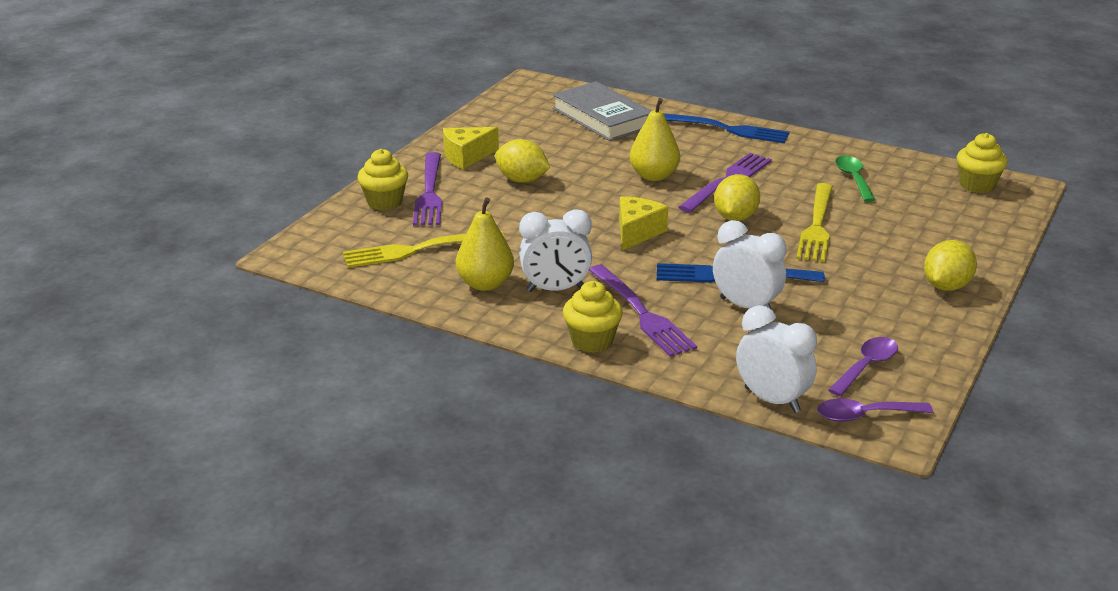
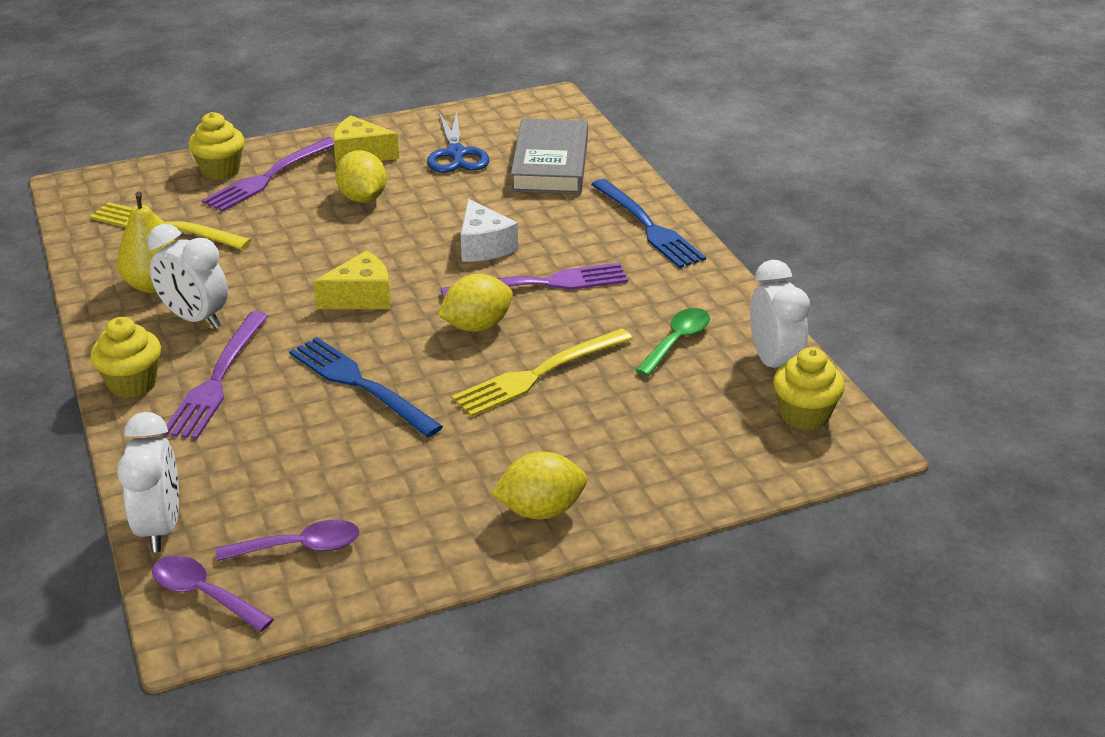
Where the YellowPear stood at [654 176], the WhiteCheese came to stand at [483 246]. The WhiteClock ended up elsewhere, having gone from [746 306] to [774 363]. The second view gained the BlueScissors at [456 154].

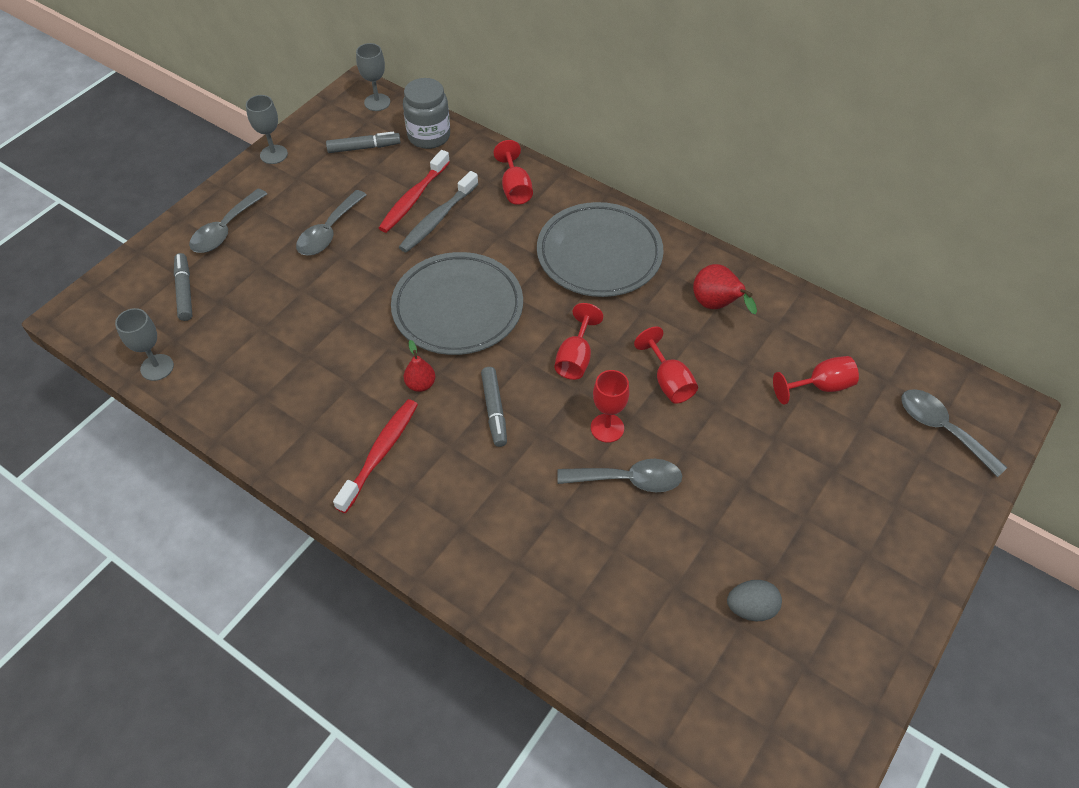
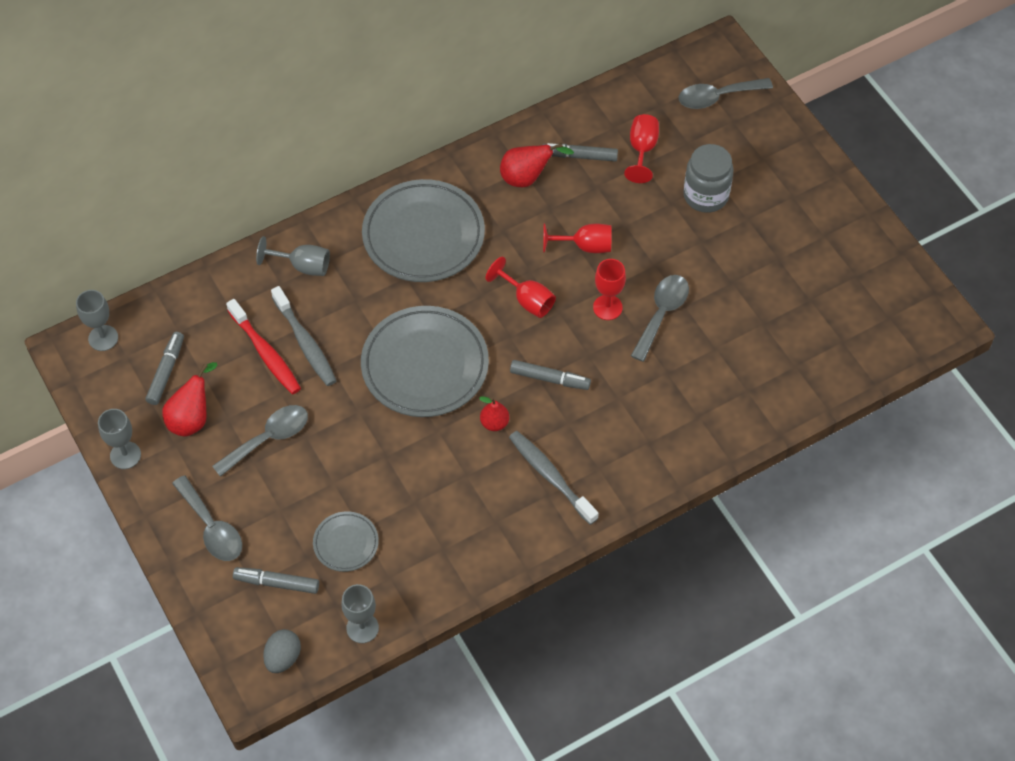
The GreySpoon at [328 232] ended up facing another way, 90 degrees counterclockwise from before. What was the RedToothbrush at [380 453] turned into the GreyToothbrush at [550 476]. The GreyJar ended up elsewhere, having gone from [429 136] to [705 195]. What was the RedGoblet at [515 188] turned into the GreyGoblet at [303 266]. The GreyEgg ended up elsewhere, having gone from [751 608] to [283 657]. The second view gained the RedPear at [192 418]. The second view gained the GreyPlate at [346 543]. The second view gained the GreyMarker at [579 156].

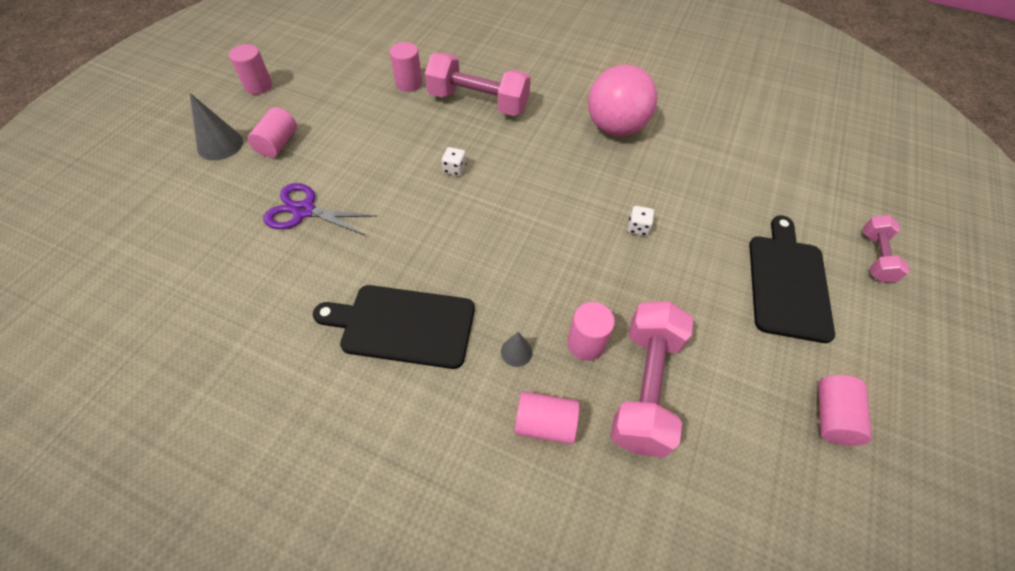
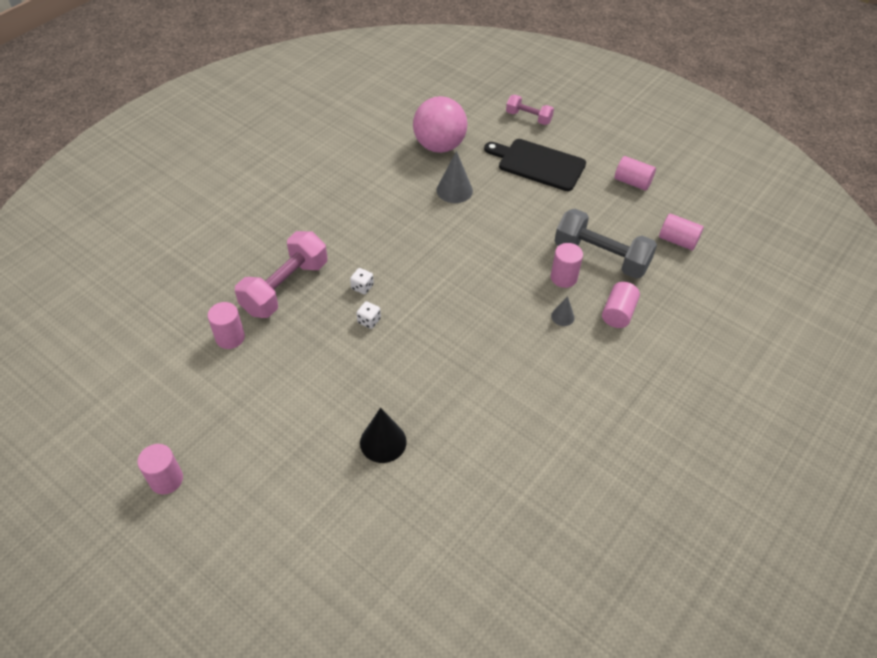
The GreyCone ended up elsewhere, having gone from [220 144] to [454 190]. The PinkCylinder ended up elsewhere, having gone from [278 144] to [677 241]. Where the PurpleScissors stood at [304 211], the BlackCone came to stand at [383 442]. The second view lost the BlackCuttingBoard at [403 325]. The PinkBall ended up elsewhere, having gone from [615 128] to [439 146]. What was the PinkDumbbell at [645 387] turned into the GreyDumbbell at [601 257]. The WhiteDice ended up elsewhere, having gone from [638 228] to [362 287].

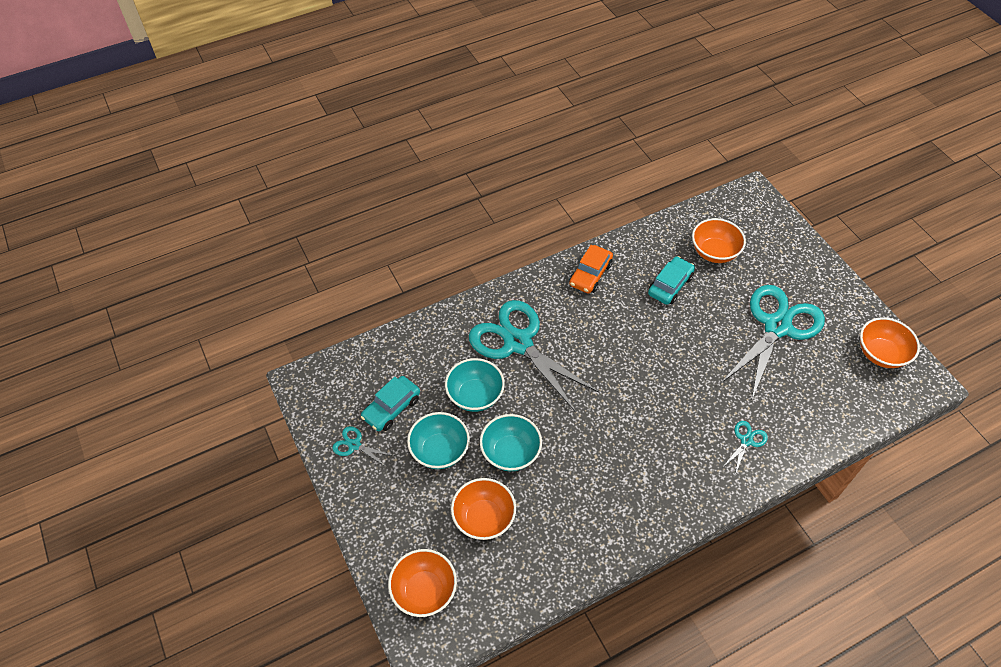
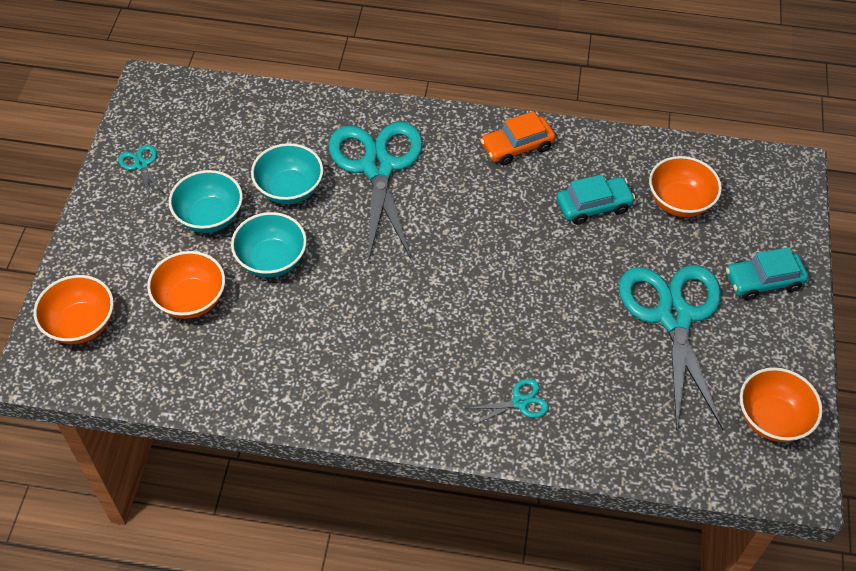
The TurquoiseCar ended up elsewhere, having gone from [391 408] to [763 281]. The TurquoiseScissors at [777 327] ended up facing another way, 75 degrees counterclockwise from before.

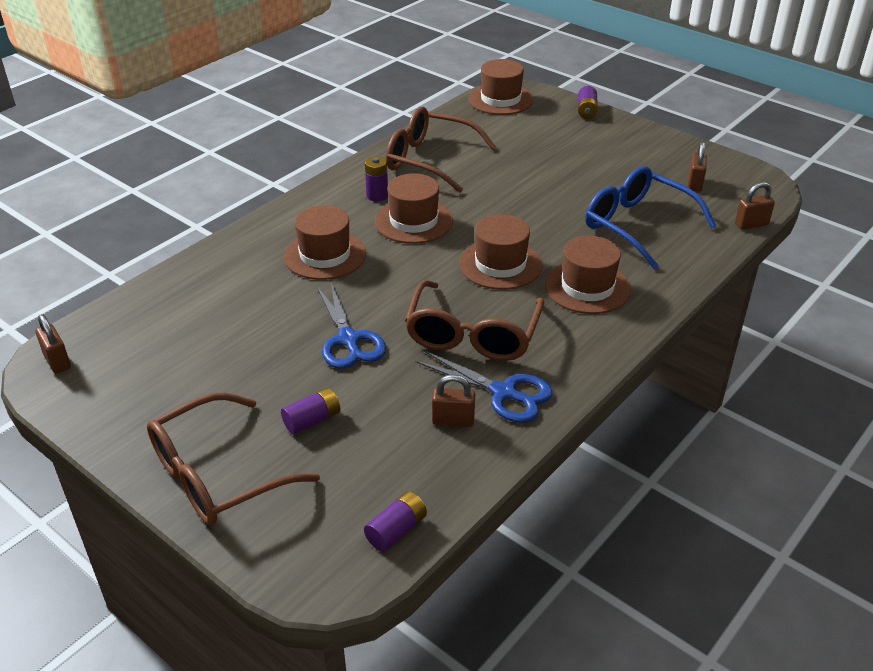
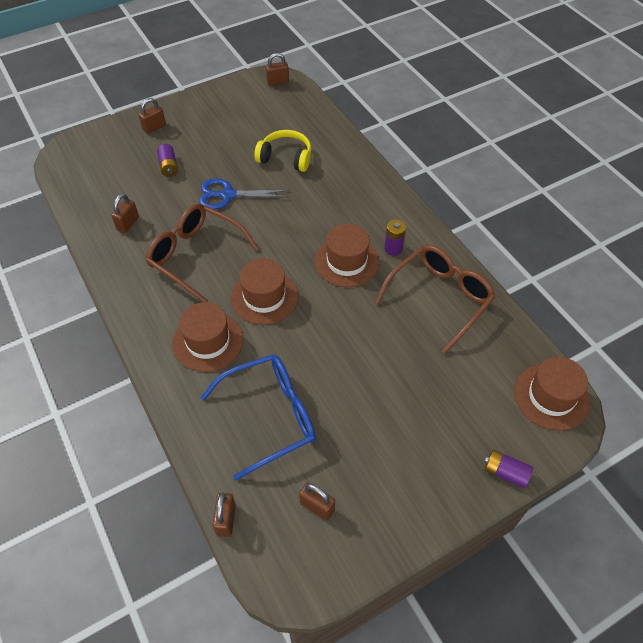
Where the BrownGlasses stood at [218 474], the BrownPadlock came to stand at [154 127]. The second view lost the BrownHat at [325 255]. The second view lost the PurpleBattery at [396 530]. The second view lost the BlueScissors at [503 393]. The second view gained the YellowHeadphones at [286 158].

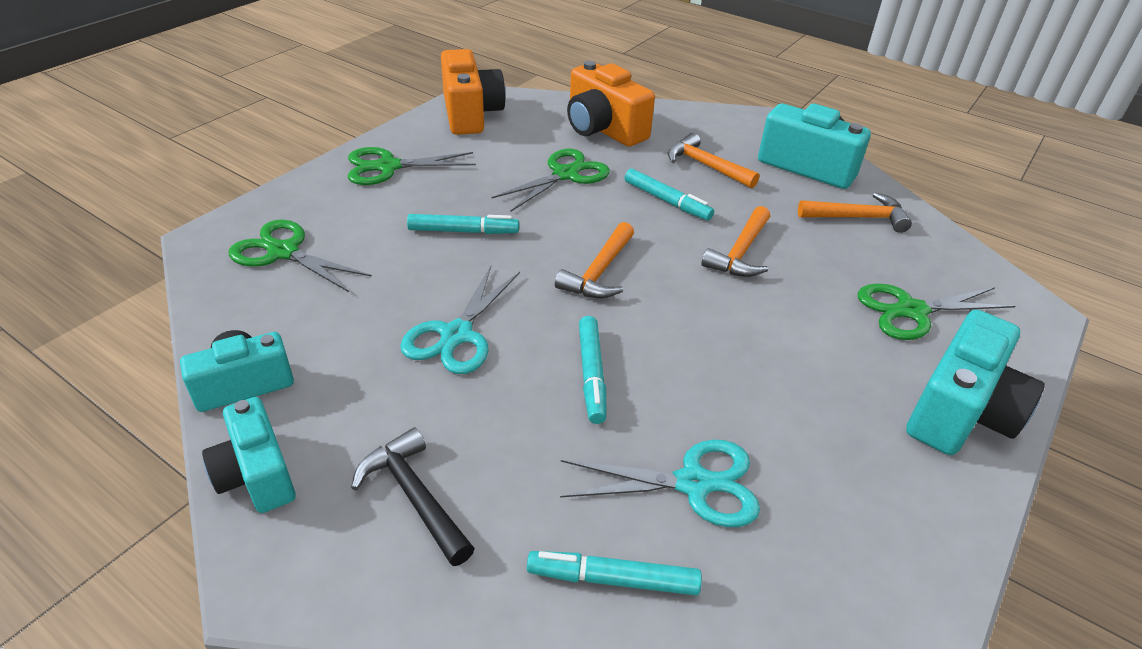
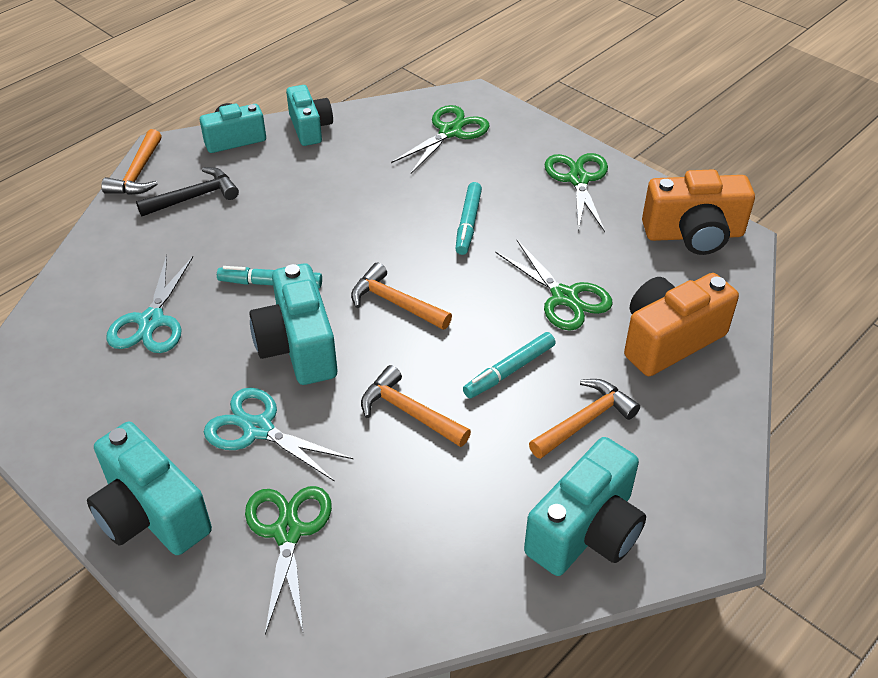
The TurquoiseScissors ended up elsewhere, having gone from [456 335] to [258 429]. The second view lost the TurquoiseMarker at [613 579]. The OrangeHammer ended up elsewhere, having gone from [857 218] to [138 173]. The second view gained the TurquoiseCamera at [298 346].

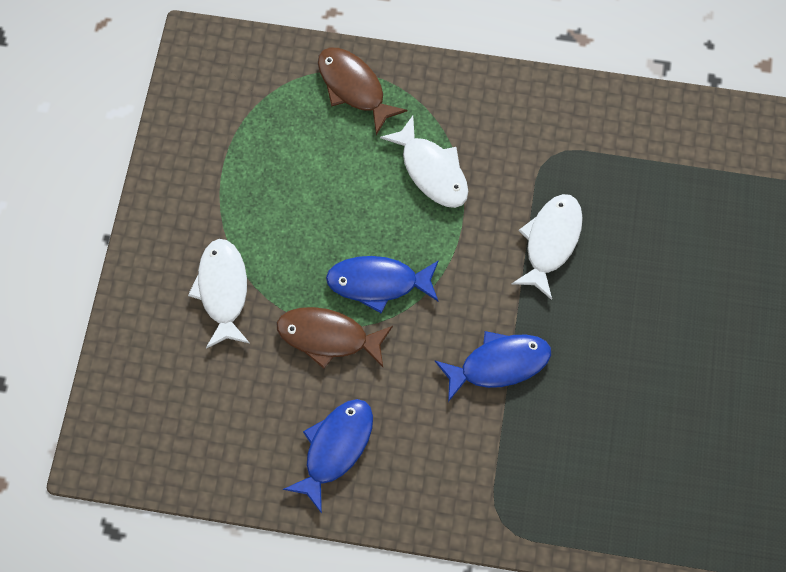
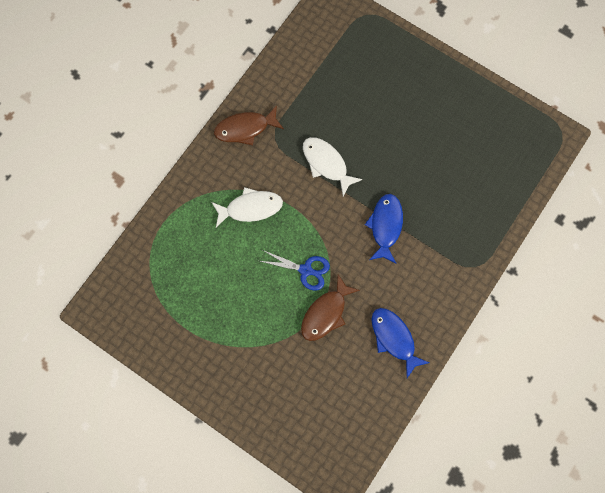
The second view lost the WhiteFish at [223 290]. The BrownFish ended up elsewhere, having gone from [353 87] to [245 128]. Where the BlueFish stood at [378 283], the BlueScissors came to stand at [306 270].

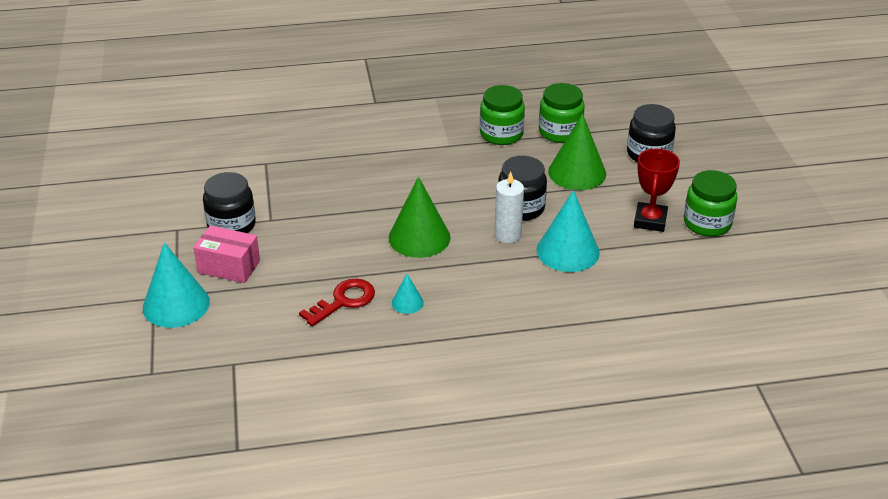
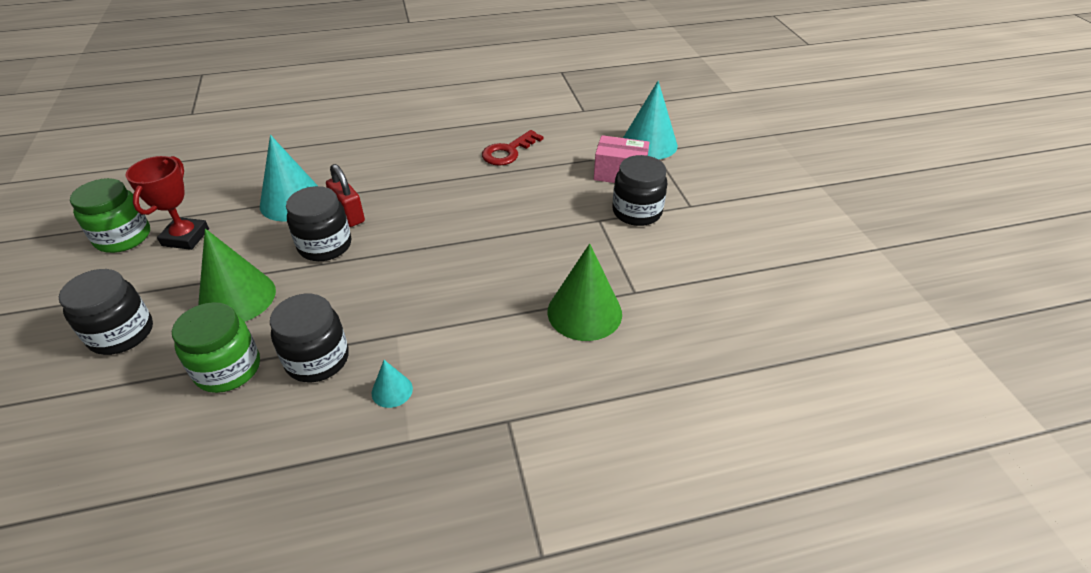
The GreenCone ended up elsewhere, having gone from [419 237] to [584 312]. The TurquoiseCone ended up elsewhere, having gone from [407 302] to [392 390]. What was the GreenJar at [501 134] turned into the BlackJar at [317 359]. Where the WhiteCandle stood at [507 235], the RedPadlock came to stand at [348 214].

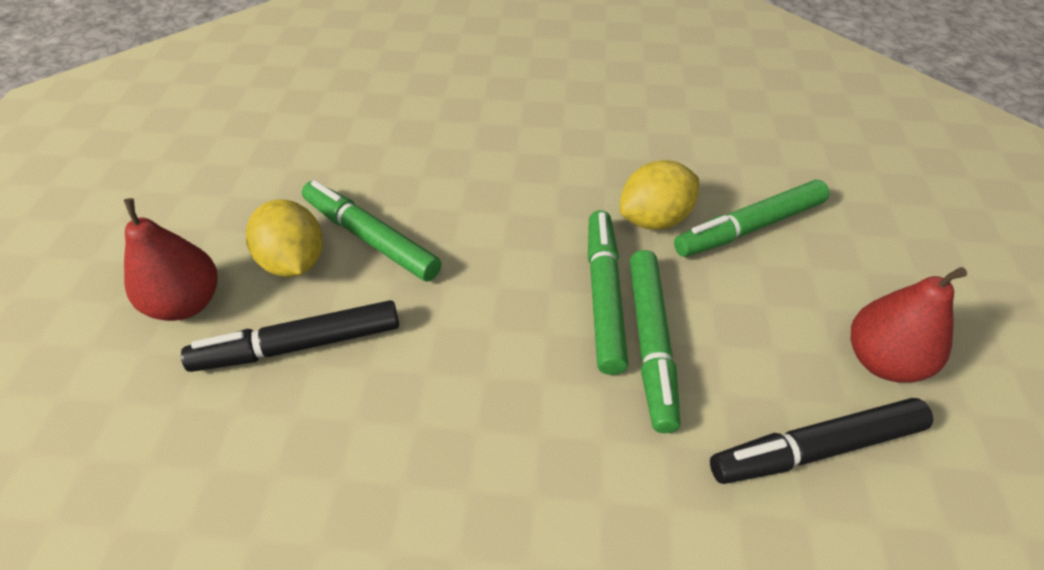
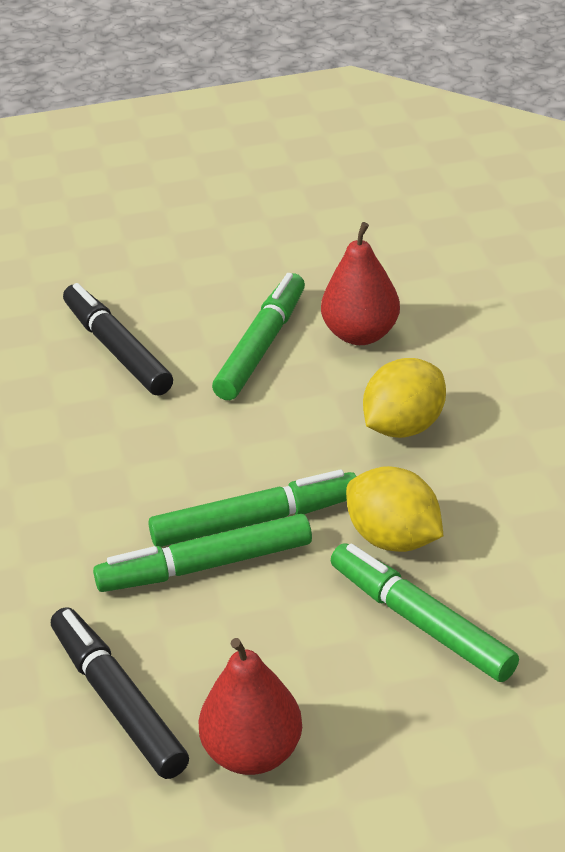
The RedPear ended up elsewhere, having gone from [186 303] to [361 334]. The YellowLemon ended up elsewhere, having gone from [294 262] to [404 427].

